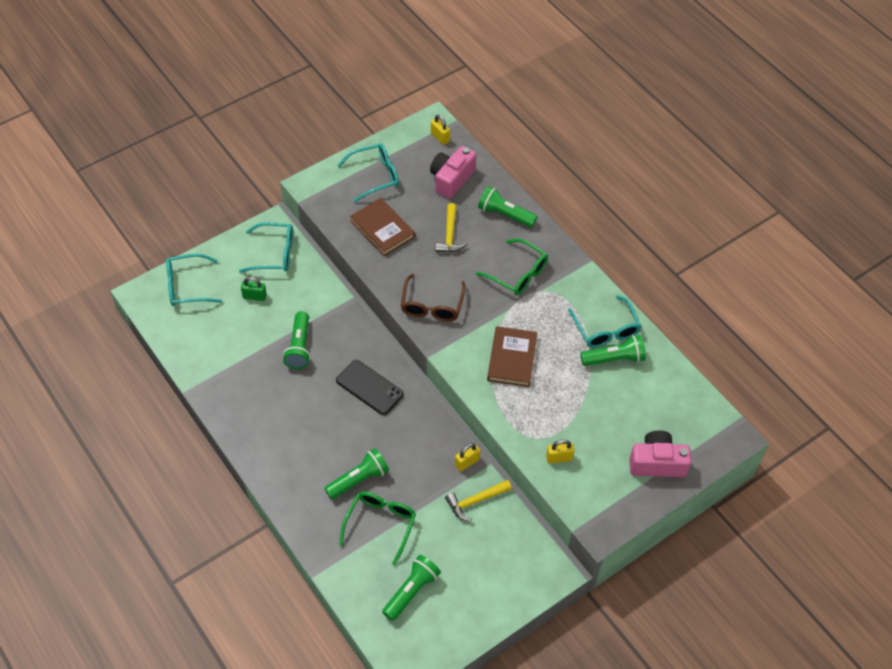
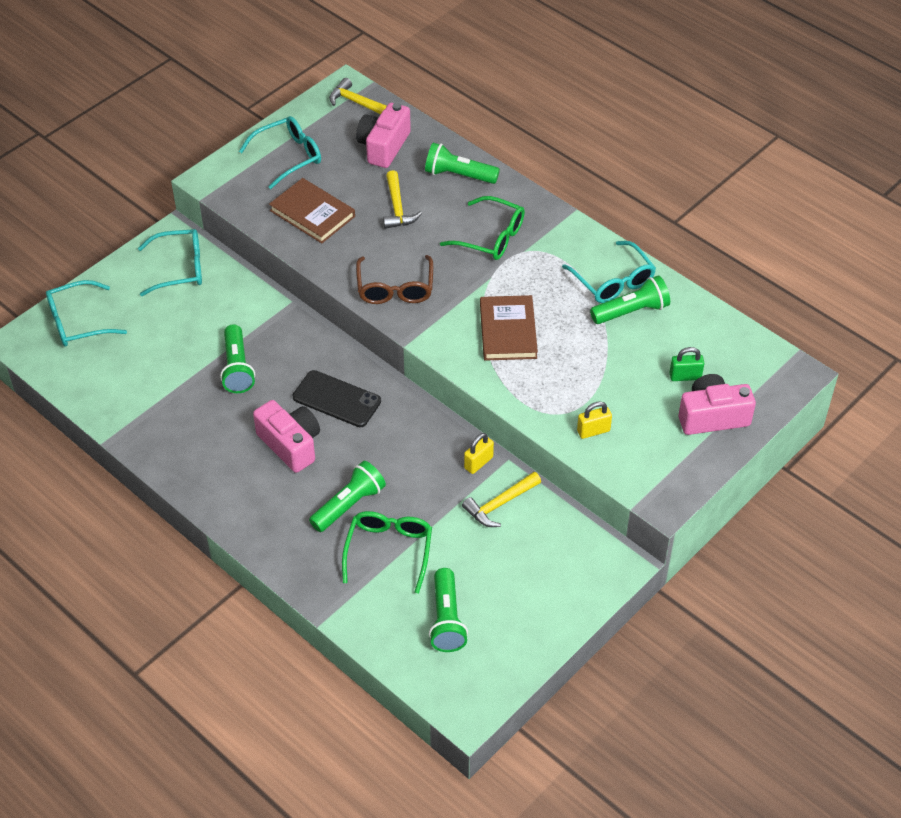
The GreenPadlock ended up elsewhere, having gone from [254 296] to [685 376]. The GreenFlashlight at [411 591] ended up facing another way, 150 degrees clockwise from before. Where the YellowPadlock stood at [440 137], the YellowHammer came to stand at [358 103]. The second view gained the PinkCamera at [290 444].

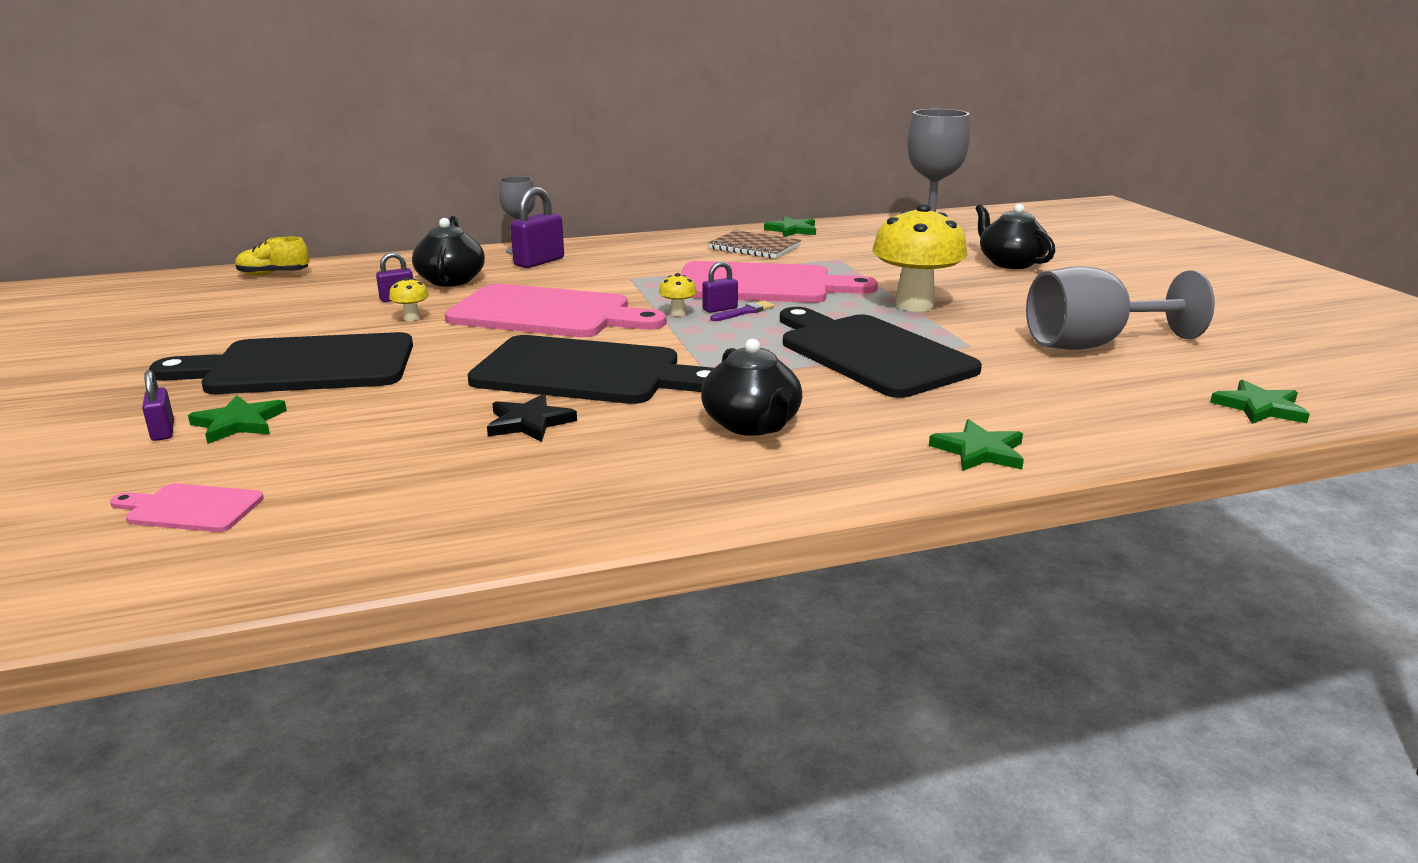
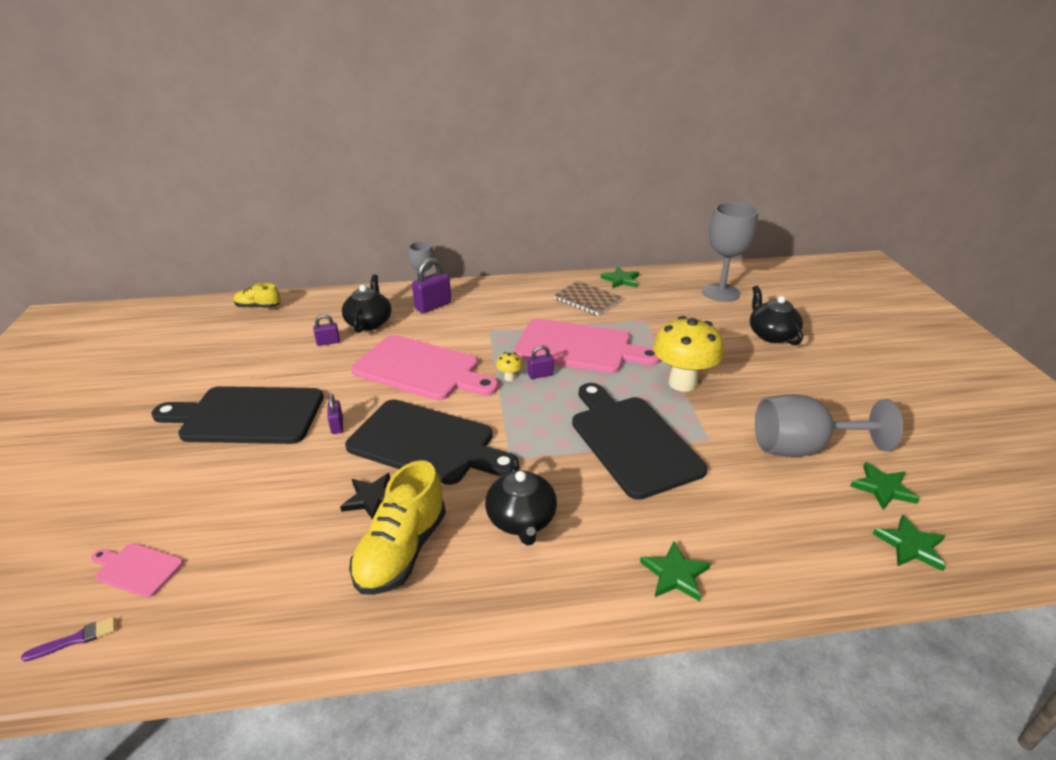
The PurplePadlock ended up elsewhere, having gone from [163 431] to [337 426]. The GreenStar ended up elsewhere, having gone from [239 423] to [883 488]. The second view lost the YellowMushroom at [411 318]. The PurpleBrush ended up elsewhere, having gone from [744 312] to [75 639]. The second view gained the YellowShoe at [402 551].

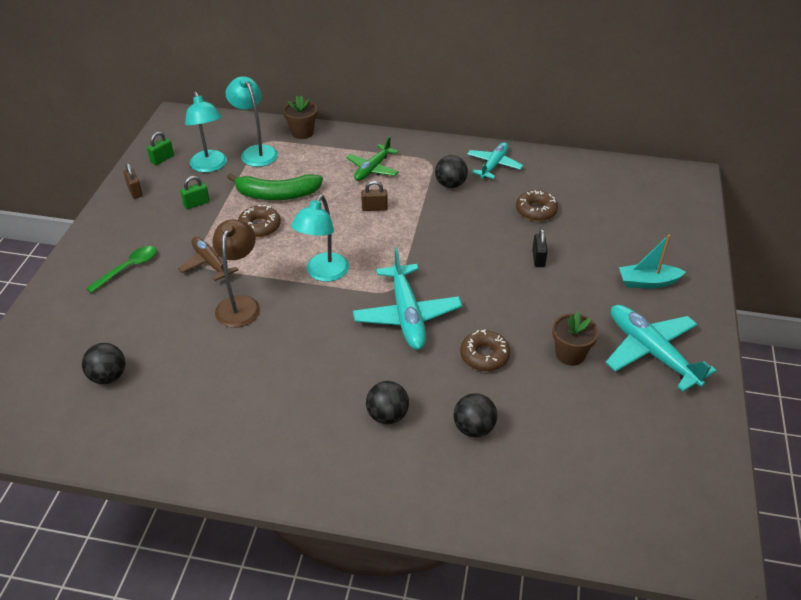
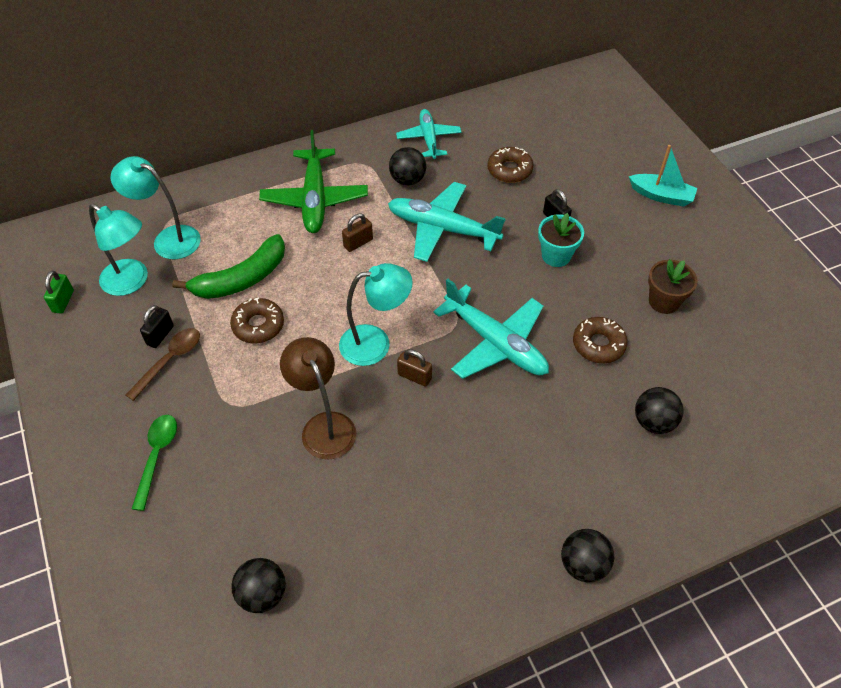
The BrownPadlock ended up elsewhere, having gone from [135 191] to [414 376]. The second view lost the BrownPlane at [211 263]. What was the GreenPadlock at [196 203] turned into the BlackPadlock at [160 335]. The second view lost the BrownFlowerPot at [302 132]. The TurquoiseLamp at [323 273] ended up facing another way, 90 degrees counterclockwise from before. The size of the GreenPlane at [373 169] changed by a factor of 1.55. The BlackBall ended up elsewhere, having gone from [387 415] to [583 564]. The TurquoisePlane ended up elsewhere, having gone from [651 352] to [443 229]. The TurquoiseBoat at [647 282] ended up facing another way, 120 degrees counterclockwise from before. The second view gained the BrownSpoon at [170 360]. The second view gained the TurquoiseFlowerPot at [556 255].

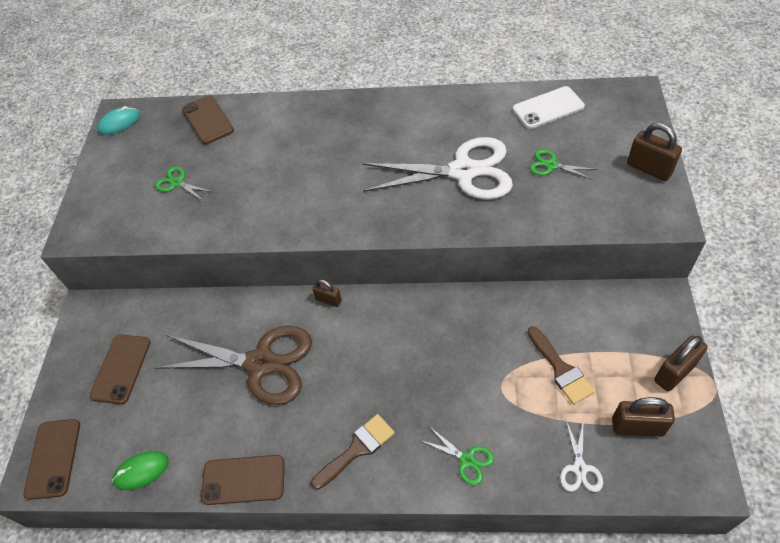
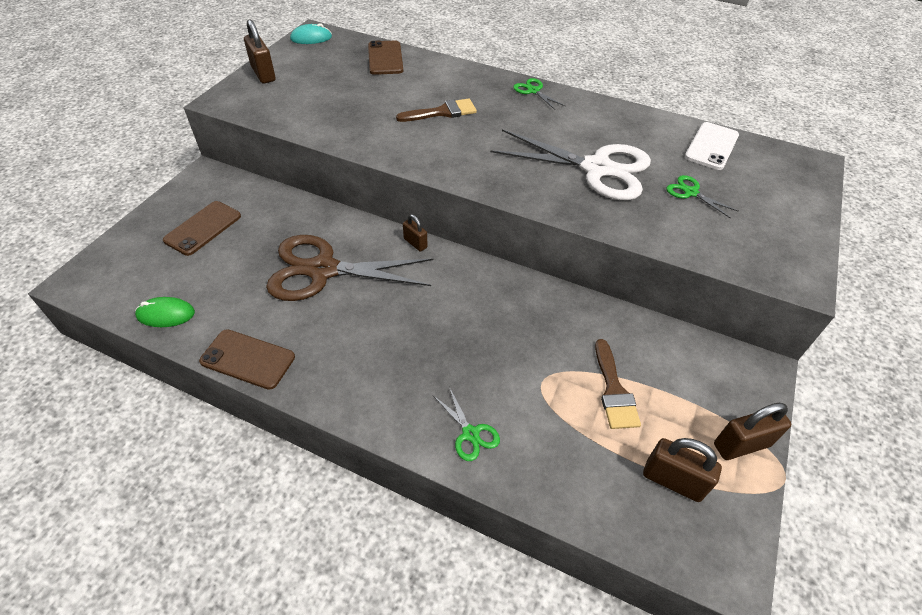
The second view lost the BrownPhone at [53 458]. The BrownScissors at [260 363] ended up facing another way, 150 degrees clockwise from before. The GreenScissors ended up elsewhere, having gone from [177 183] to [533 91]. The BrownBrush ended up elsewhere, having gone from [357 449] to [442 112]. The WhitePhone at [548 108] ended up facing another way, 60 degrees counterclockwise from before. The second view lost the WhiteScissors at [579 468]. The BrownPadlock ended up elsewhere, having gone from [649 169] to [263 74].

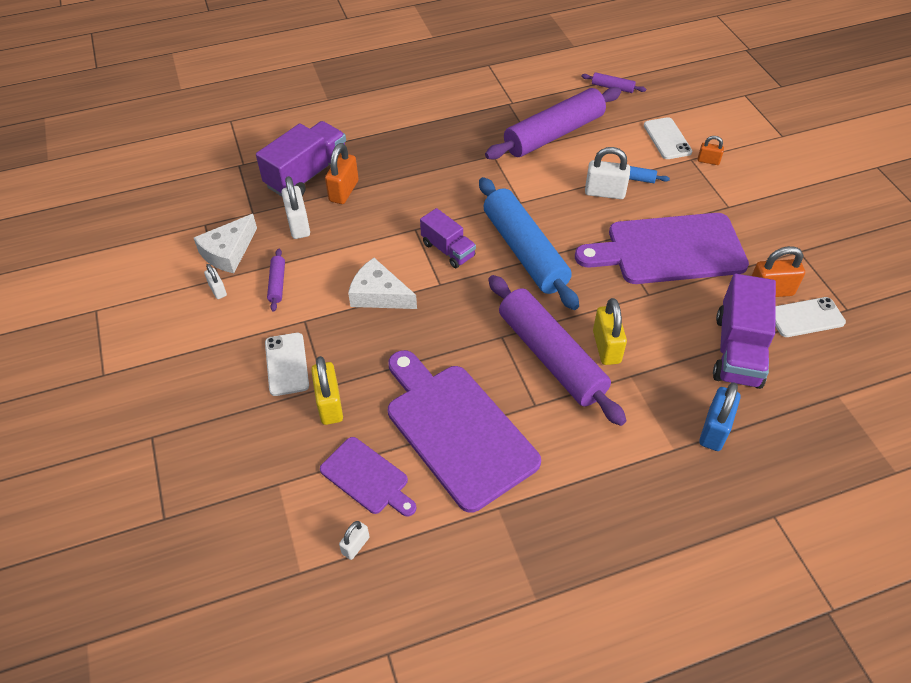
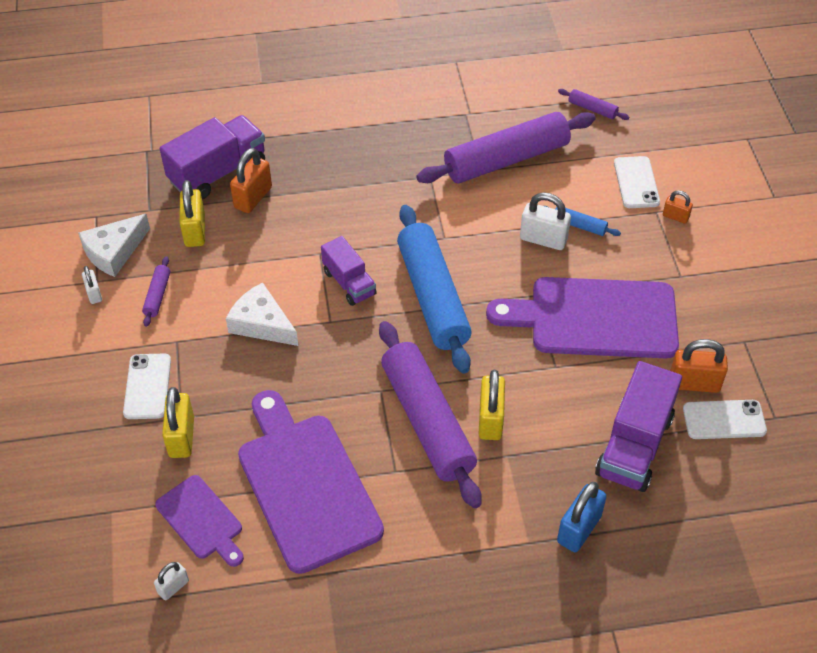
What was the WhitePadlock at [298 225] turned into the YellowPadlock at [195 231].

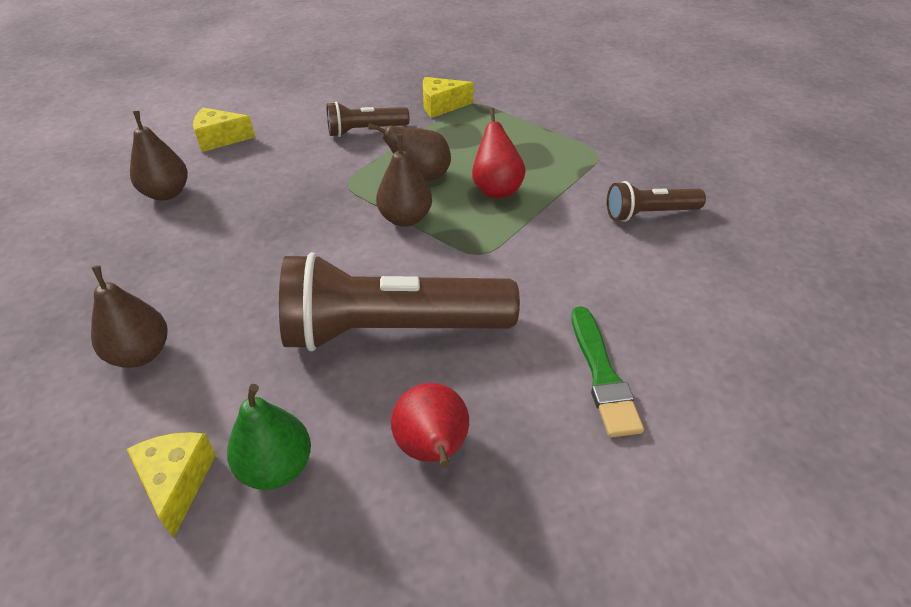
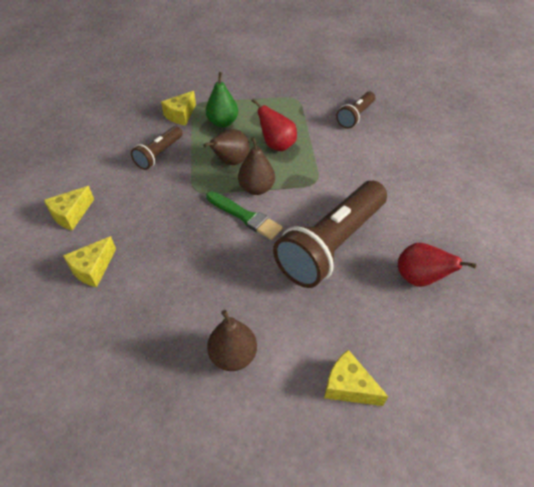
Where the BrownPear stood at [166 193], the YellowCheese came to stand at [93 269]. The GreenPear ended up elsewhere, having gone from [276 467] to [223 122]. The GreenBrush ended up elsewhere, having gone from [602 374] to [244 216].

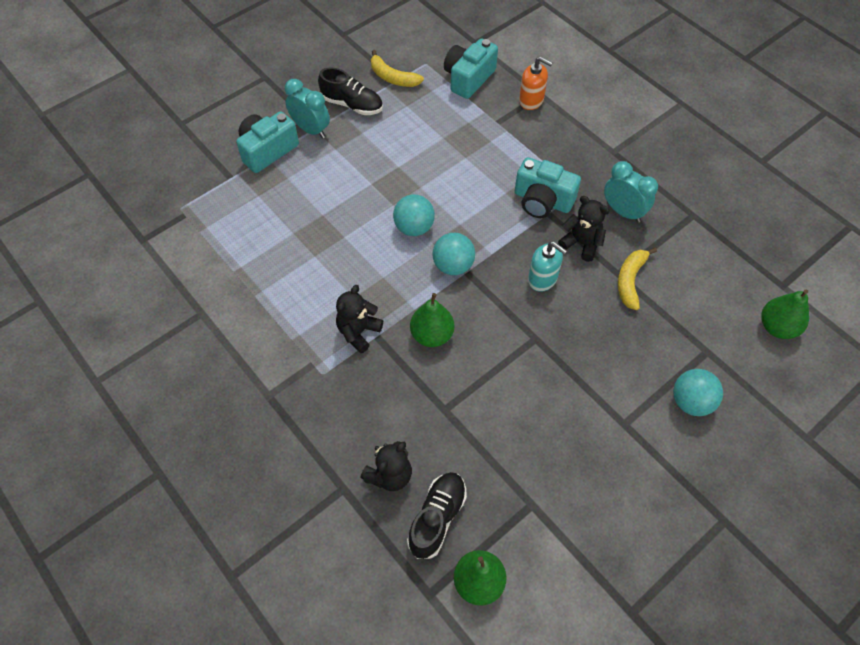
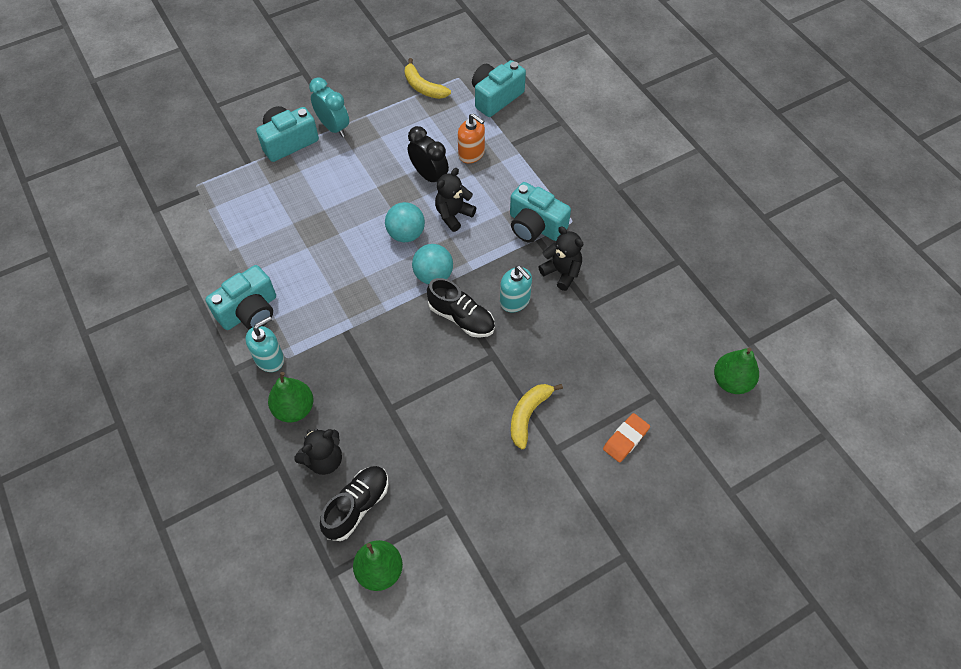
The BlackShoe ended up elsewhere, having gone from [352 105] to [461 318]. The BlackTeddyBear ended up elsewhere, having gone from [358 332] to [453 215]. The GreenPear ended up elsewhere, having gone from [432 335] to [294 409]. The OrangeSoapDispenser ended up elsewhere, having gone from [531 100] to [471 154]. The second view lost the TurquoiseClock at [623 212]. The YellowBanana ended up elsewhere, having gone from [630 281] to [528 415]. Where the TurquoiseBall stood at [691 402], the OrangeEraser came to stand at [625 439]. The second view gained the TurquoiseCamera at [249 311]. The second view gained the TurquoiseSoapDispenser at [269 359]. The second view gained the BlackClock at [429 176].

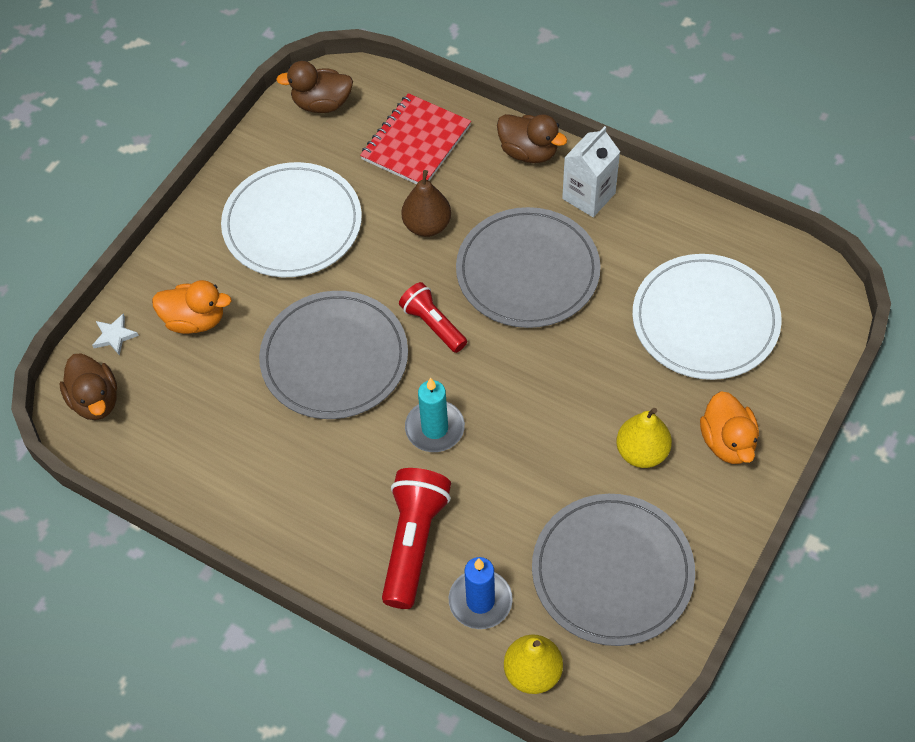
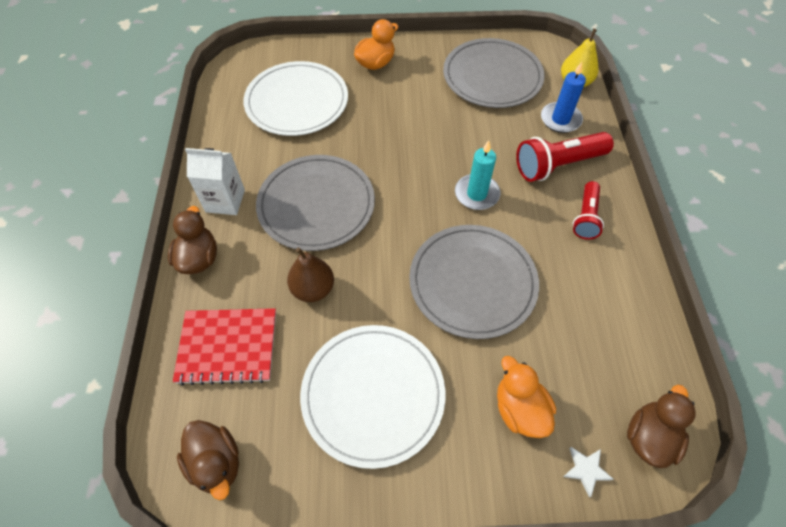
The RedFlashlight ended up elsewhere, having gone from [433 324] to [585 217]. The second view lost the YellowPear at [642 452].

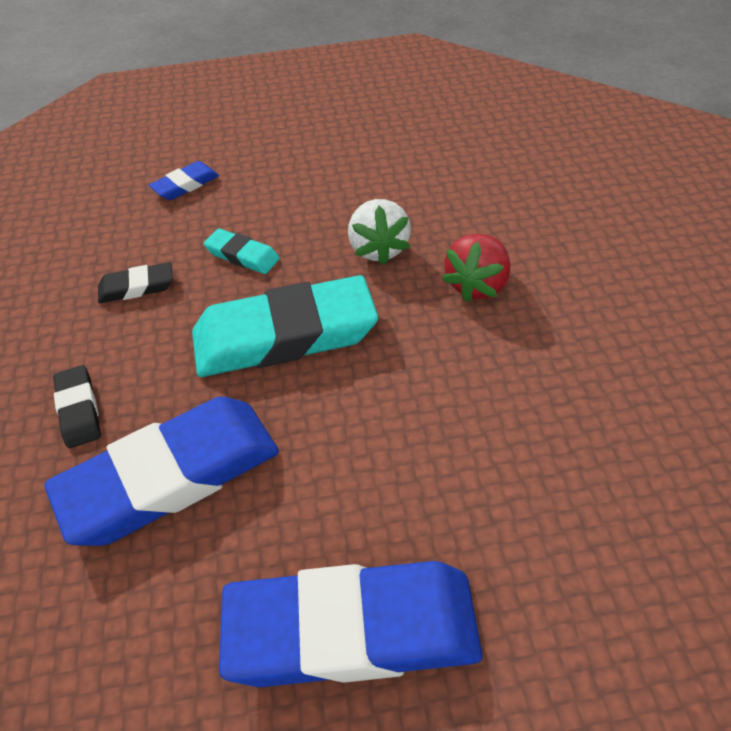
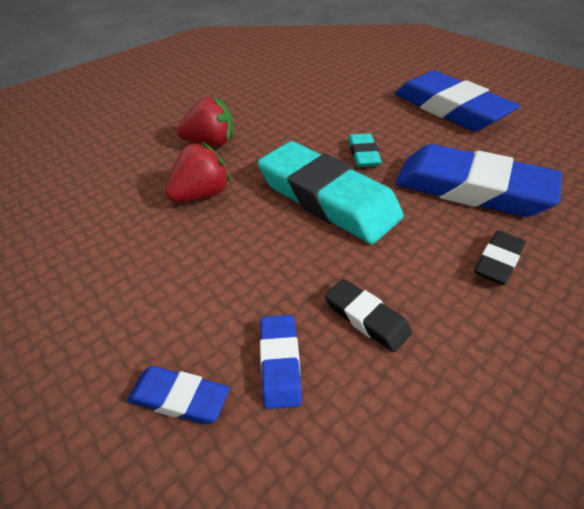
The TurquoiseEraser ended up elsewhere, having gone from [242 255] to [363 154]. What was the WhiteStrawberry at [378 249] turned into the RedStrawberry at [201 195]. The second view gained the BlueEraser at [280 363].

